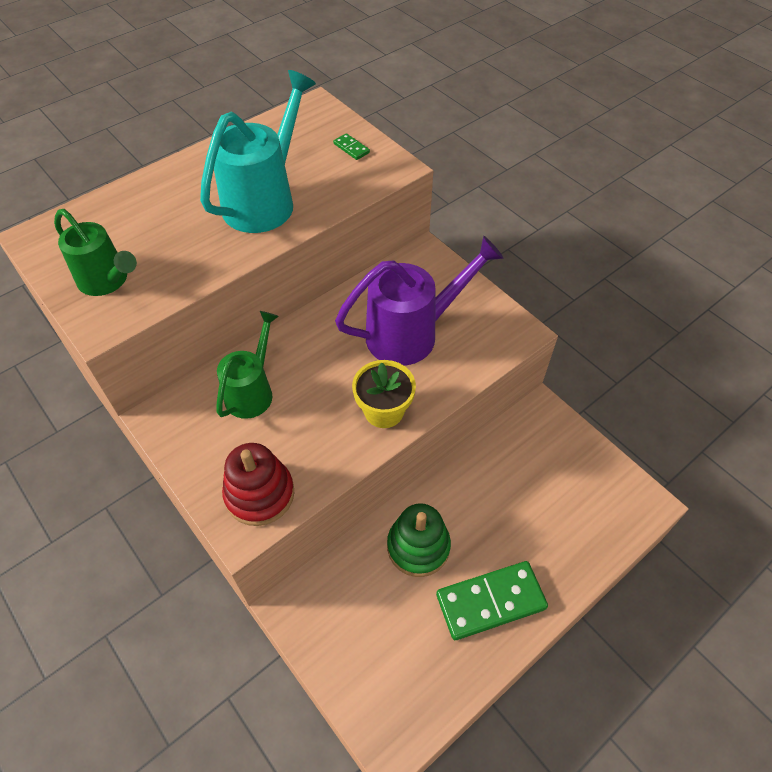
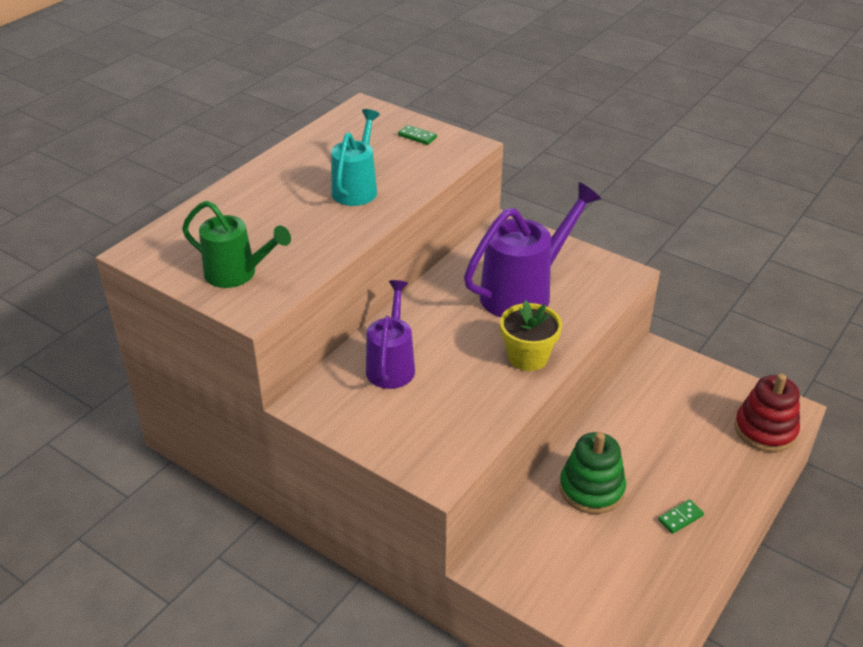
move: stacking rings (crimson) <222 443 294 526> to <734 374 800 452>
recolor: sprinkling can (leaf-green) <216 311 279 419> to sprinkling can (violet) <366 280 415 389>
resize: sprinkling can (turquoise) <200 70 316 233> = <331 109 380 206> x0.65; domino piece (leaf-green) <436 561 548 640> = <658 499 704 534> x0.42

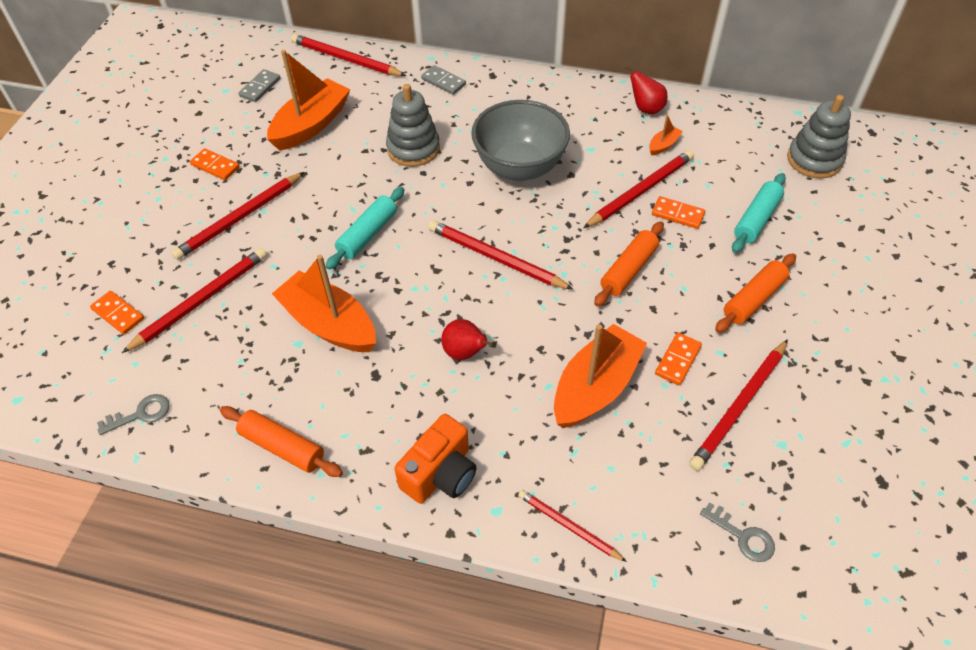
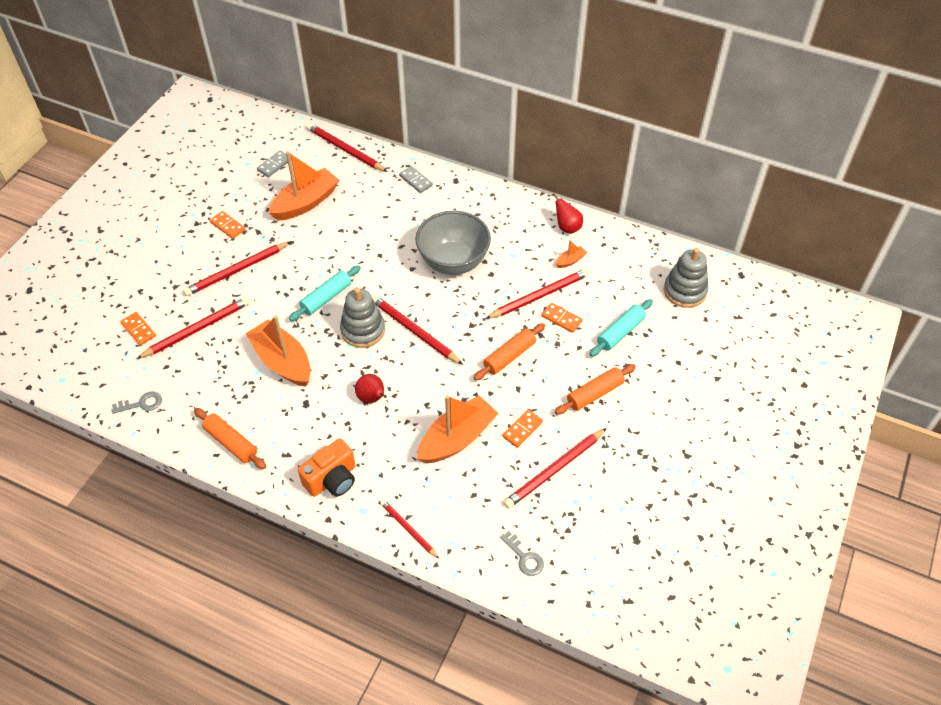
move: stacking rings (grey) <386 84 440 167> to <340 287 385 348>

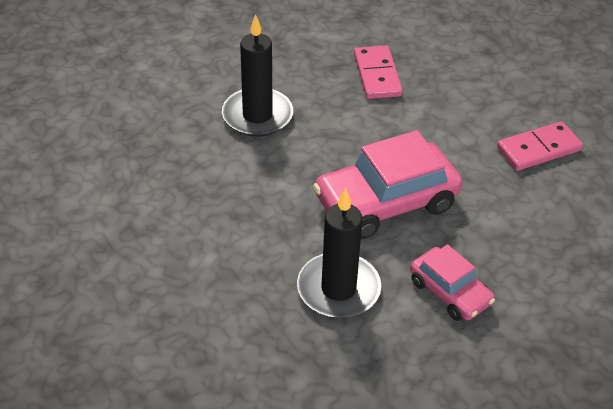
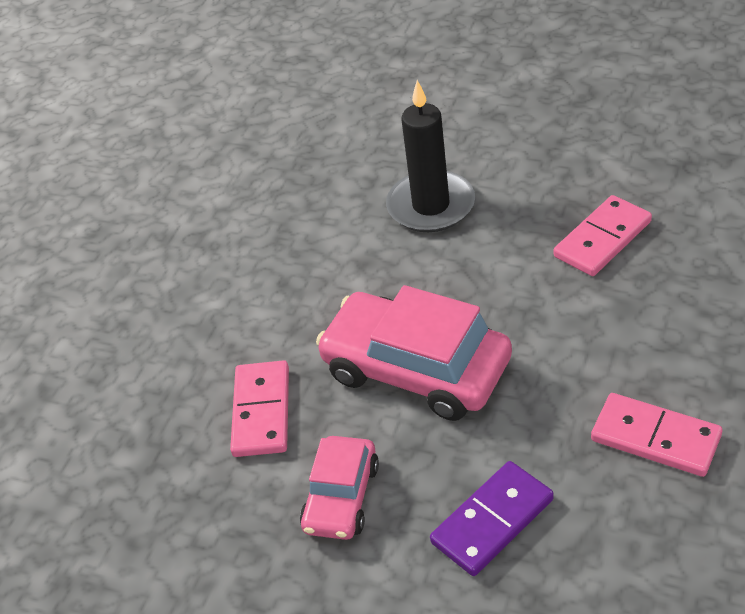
insert: domino piece (violet) <430 461 554 576>
replace: wax candle (black) <297 188 381 318> to domino piece (rose-pink) <230 360 289 457>

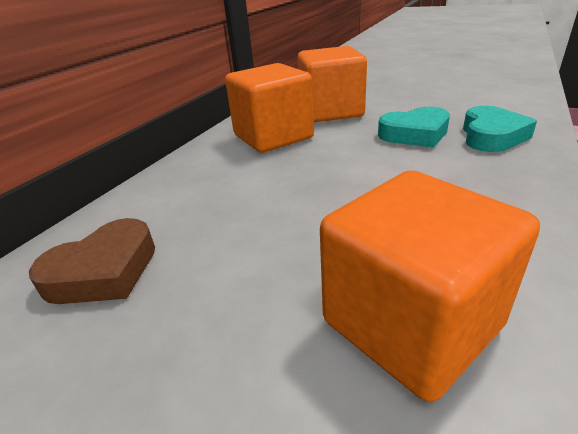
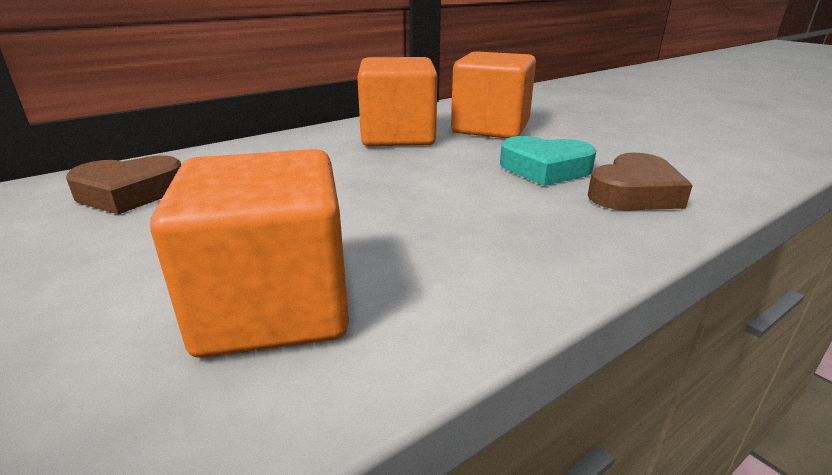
recolor: love heart (turquoise) <463 106 537 152> to love heart (brown) <588 153 693 211>

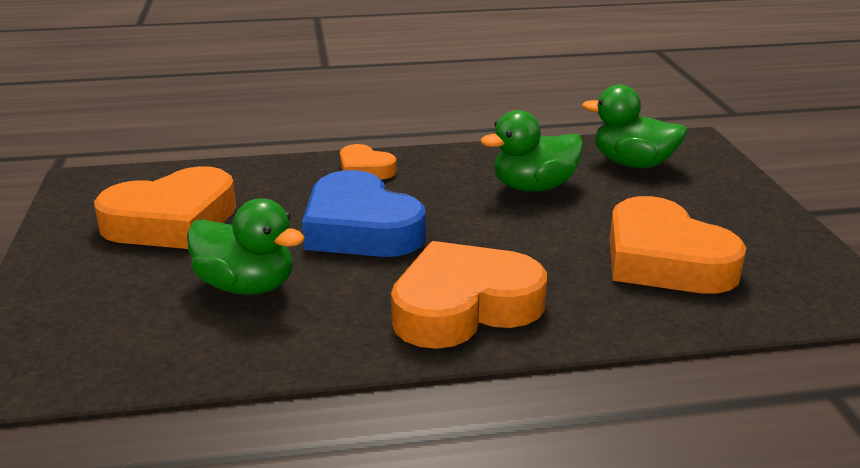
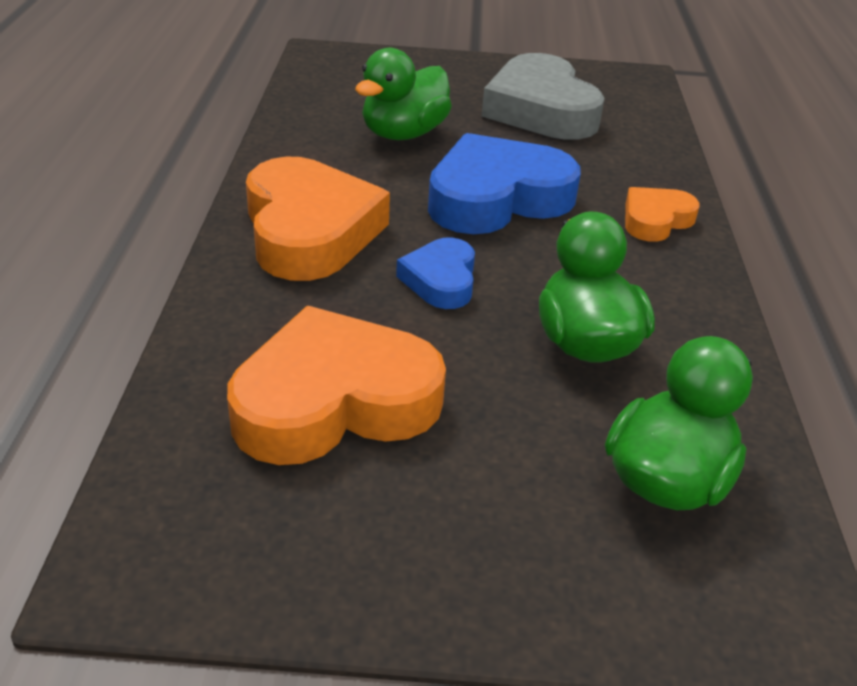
insert: love heart (royal blue) <396 237 475 309>
recolor: love heart (bright orange) <94 166 236 249> to love heart (grey) <482 53 605 140>

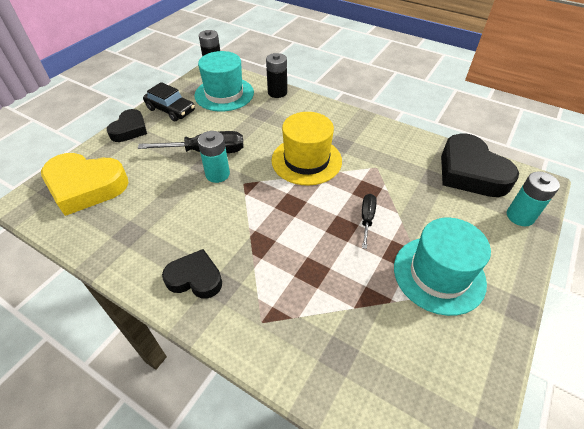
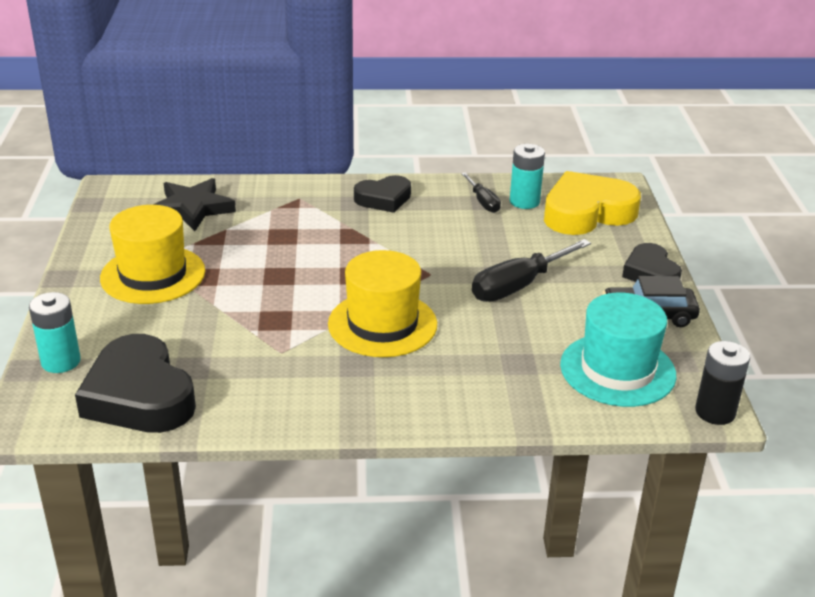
delete: AA battery (black) <266 53 287 98>
insert: star (black) <153 178 236 231>
move: AA battery (turquoise) <198 131 230 183> to <510 144 545 209>; flat screwdriver (black) <362 194 377 249> to <461 172 501 213>
recolor: tall hat (turquoise) <394 218 491 316> to tall hat (yellow) <100 205 205 304>
rotate: love heart (black) <441 133 519 197> = <75 334 196 433> 150 degrees counterclockwise

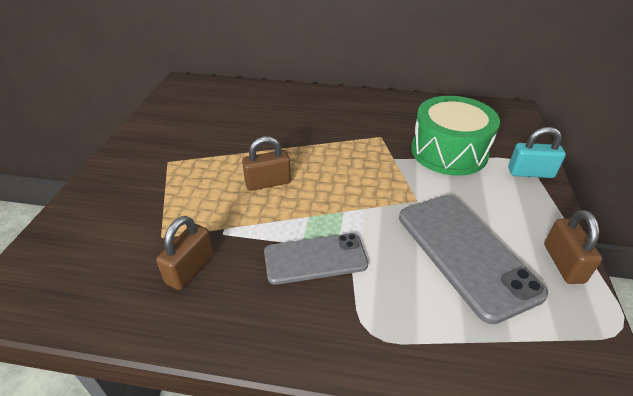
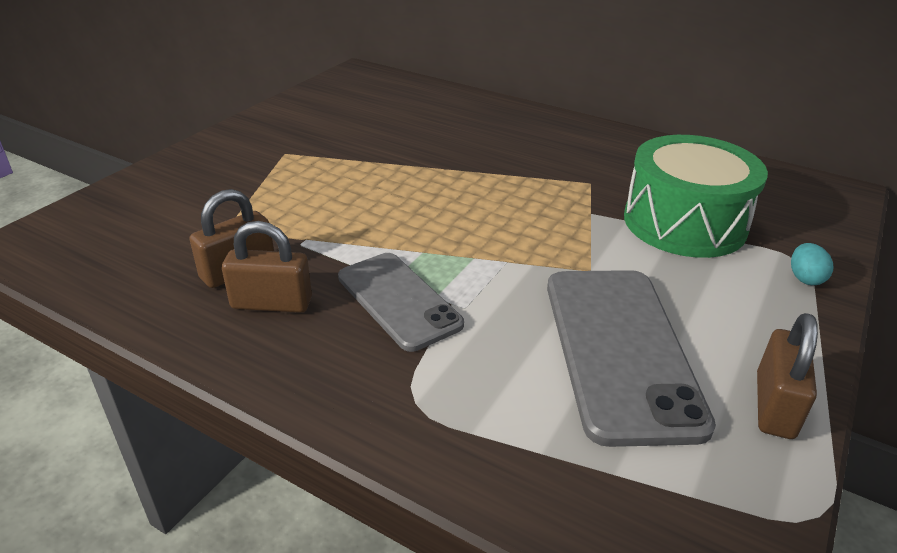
move: lock (brown) <242 136 291 191> to <222 221 312 313>
replace: lock (turquoise) <508 127 566 178> to egg shape (turquoise) <791 243 833 285>
rotate: mobile phone (grey) <264 233 368 285> = <338 253 464 352> 45 degrees clockwise

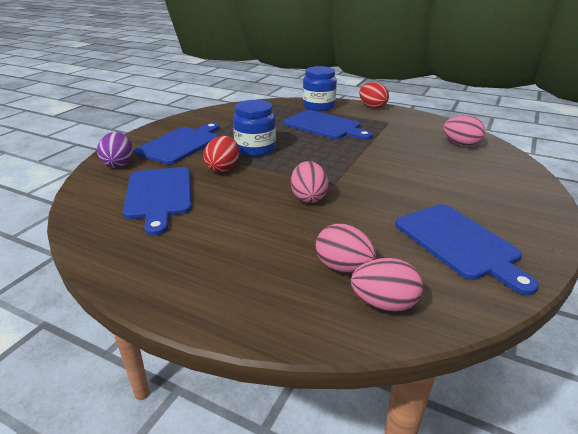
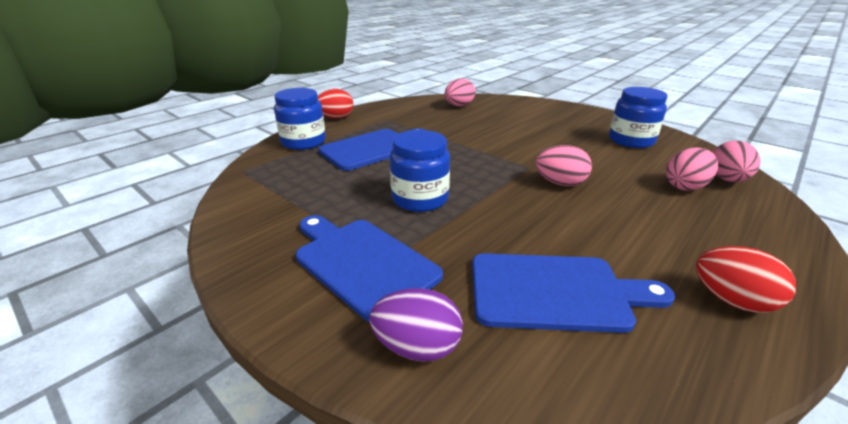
move: egg shape (crimson) <203 136 239 172> to <696 246 796 313>
replace: chopping board (royal blue) <395 204 539 295> to jam jar (royal blue) <609 87 667 148>

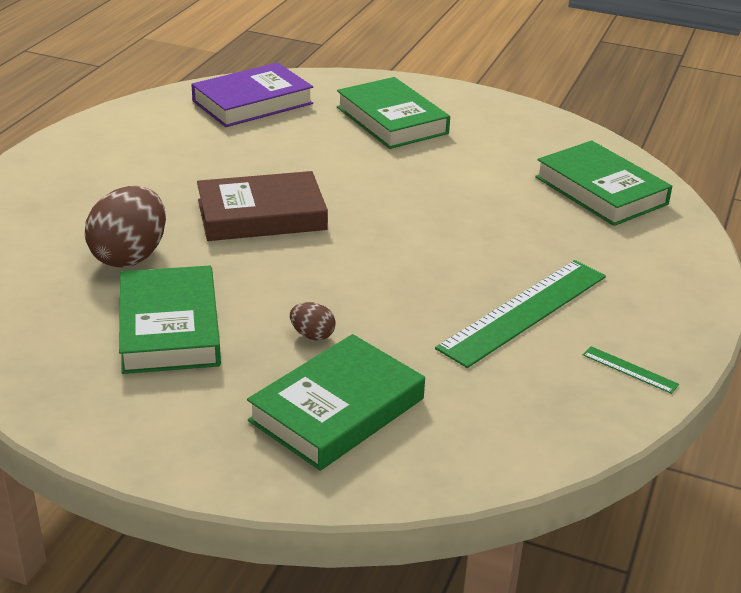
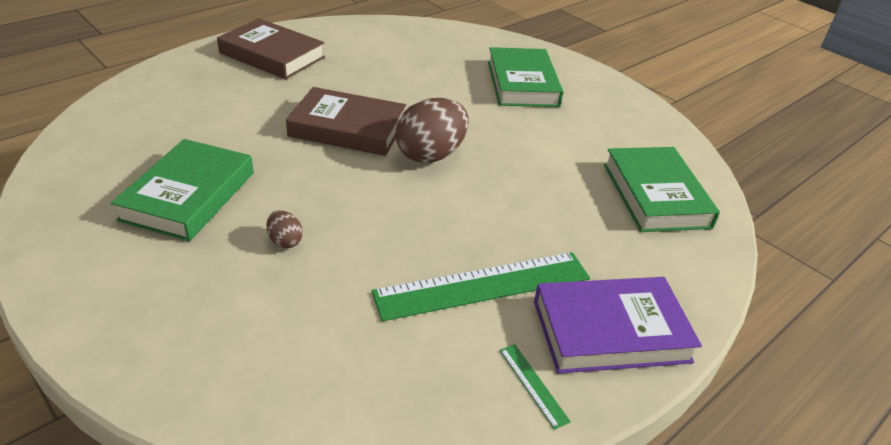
delete: book (leaf-green) <247 334 425 471>
insert: book (brown) <217 18 325 79>
move: egg shape (brown) <85 186 166 268> to <395 98 469 163>; book (violet) <191 63 313 127> to <534 277 702 374>

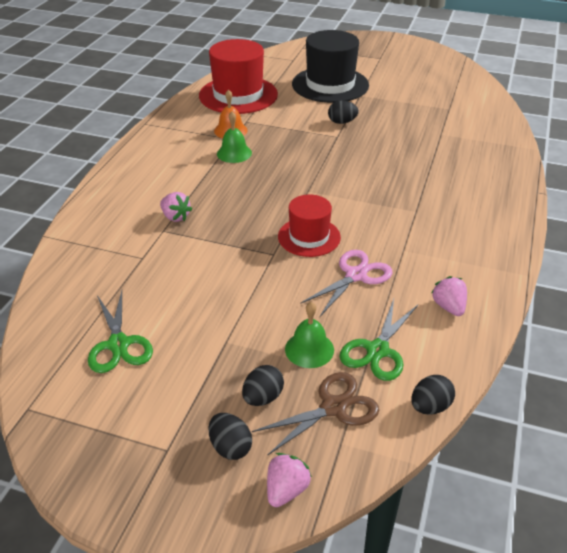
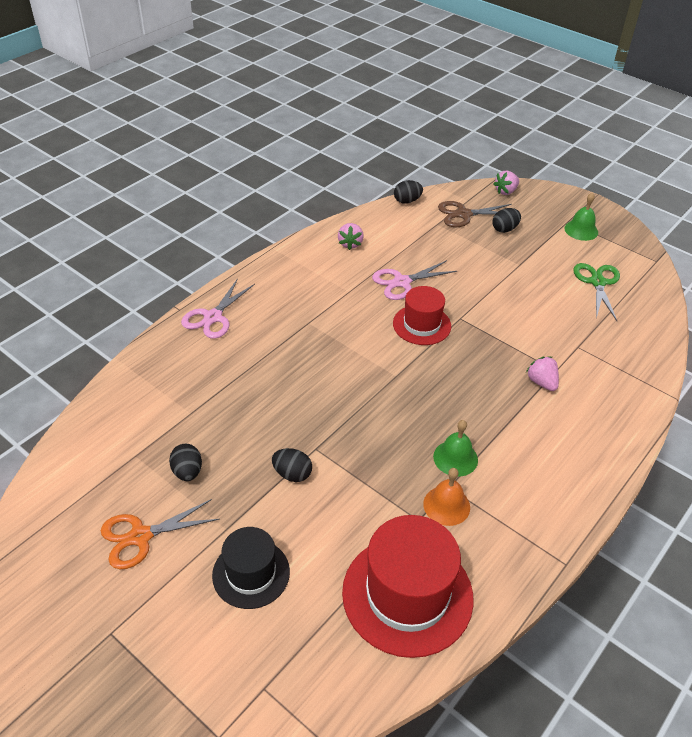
delete: pair of scissors (leaf-green) <339 299 418 381>
insert: pair of scissors (bright orange) <101 499 220 569>; pair of scissors (rose-pink) <181 278 255 339>
move: egg shape (black) <209 413 252 460> to <169 444 202 481>; hand bell (leaf-green) <285 302 334 368> to <564 193 598 241>
resize: tall hat (black) <292 30 369 103> = <212 527 290 609> x0.60

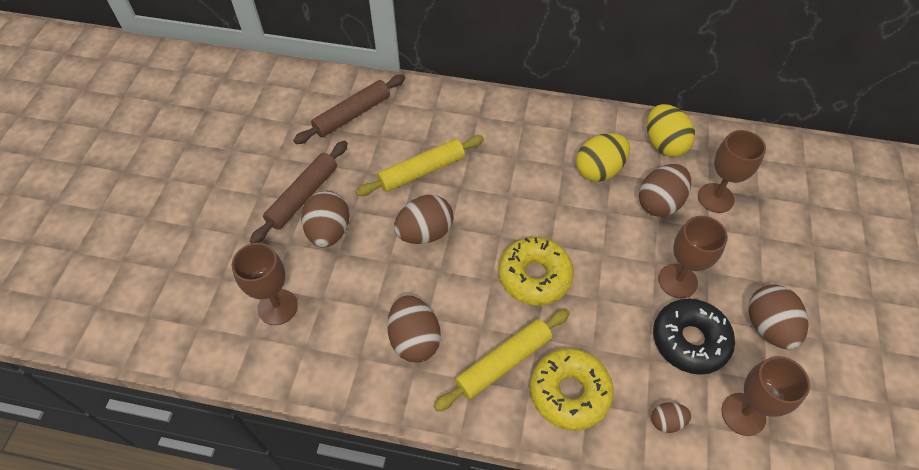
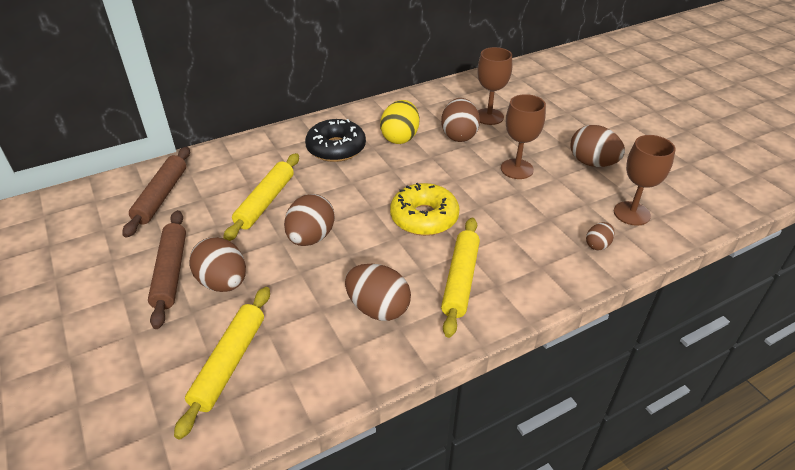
delete: donut (yellow) <530 348 614 430>; egg shape (yellow) <647 104 695 157>
move: donut (black) <653 299 735 375> to <305 119 366 162>
replace: chalice (brown) <232 243 298 325> to rolling pin (yellow) <174 287 270 439>

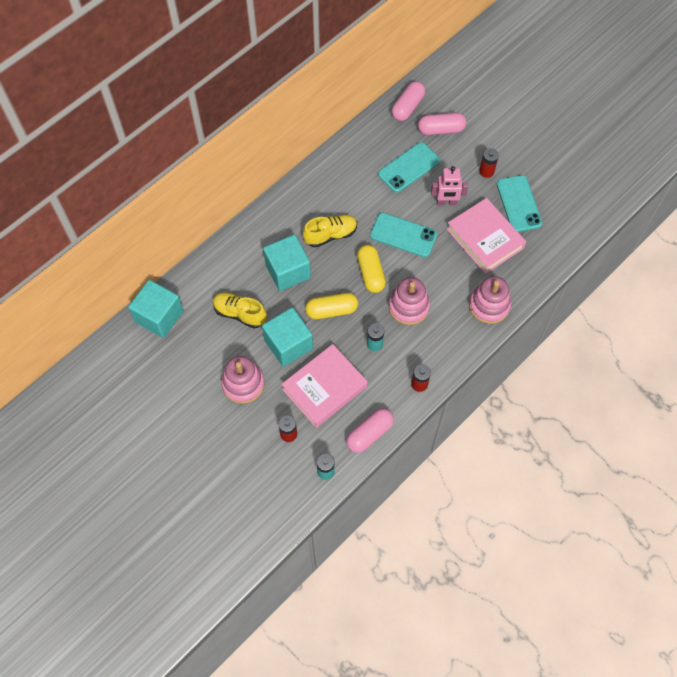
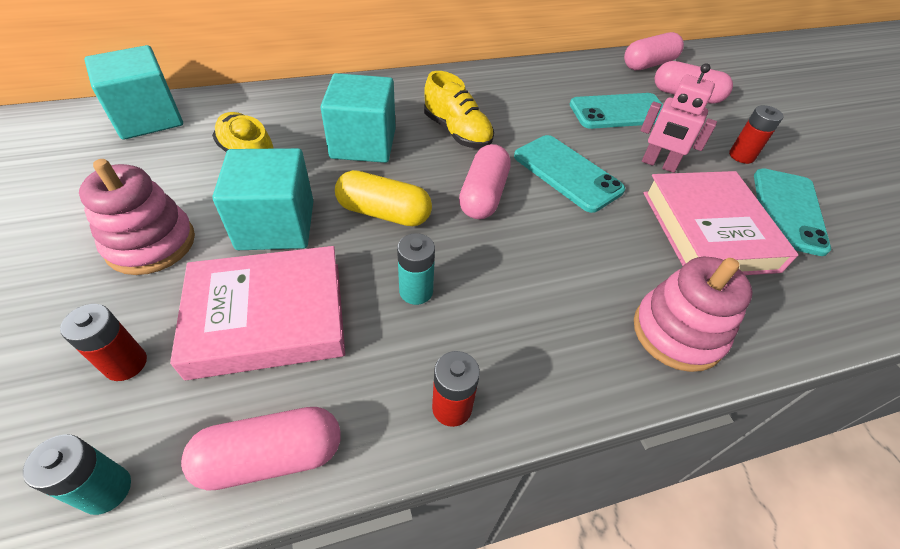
delete: stacking rings (rose-pink) <389 277 430 325>
recolor: capsule (yellow) <357 245 386 293> to capsule (rose-pink) <459 144 511 219>
rotate: lace-up shoe (yellow) <303 215 357 247> = <424 71 494 149> 45 degrees clockwise

